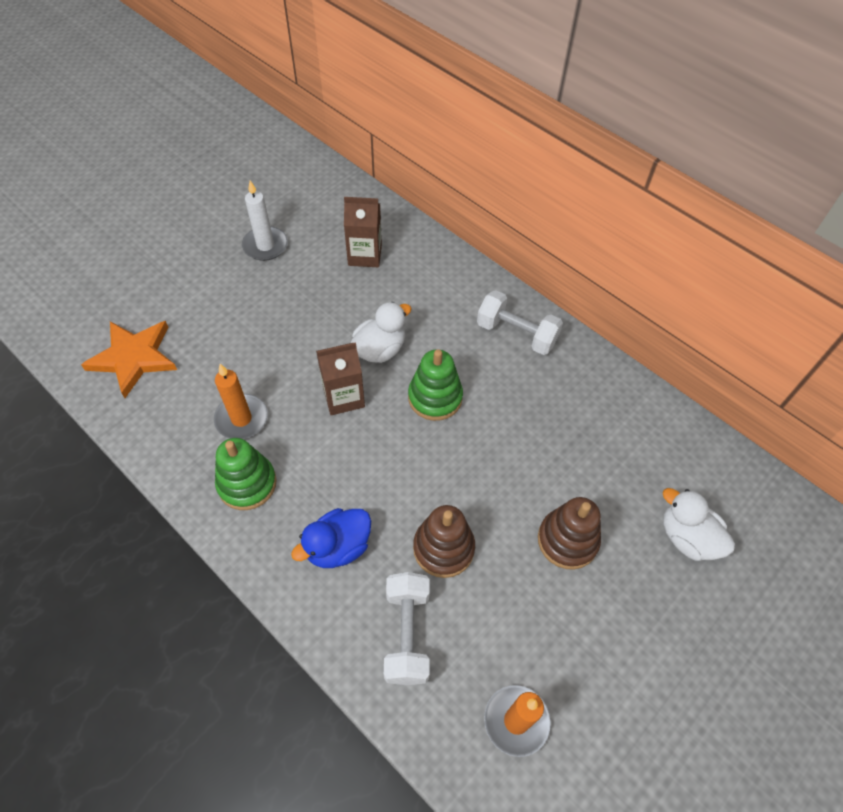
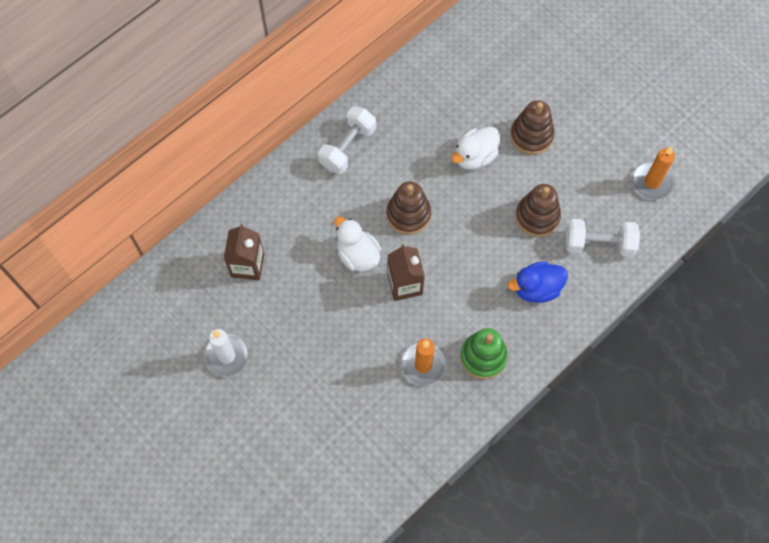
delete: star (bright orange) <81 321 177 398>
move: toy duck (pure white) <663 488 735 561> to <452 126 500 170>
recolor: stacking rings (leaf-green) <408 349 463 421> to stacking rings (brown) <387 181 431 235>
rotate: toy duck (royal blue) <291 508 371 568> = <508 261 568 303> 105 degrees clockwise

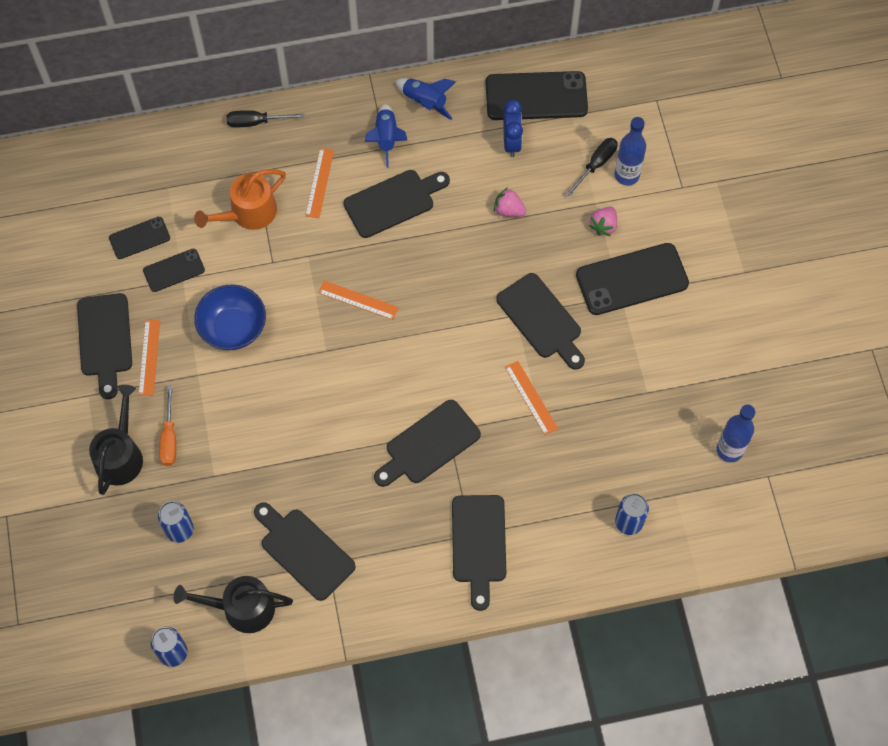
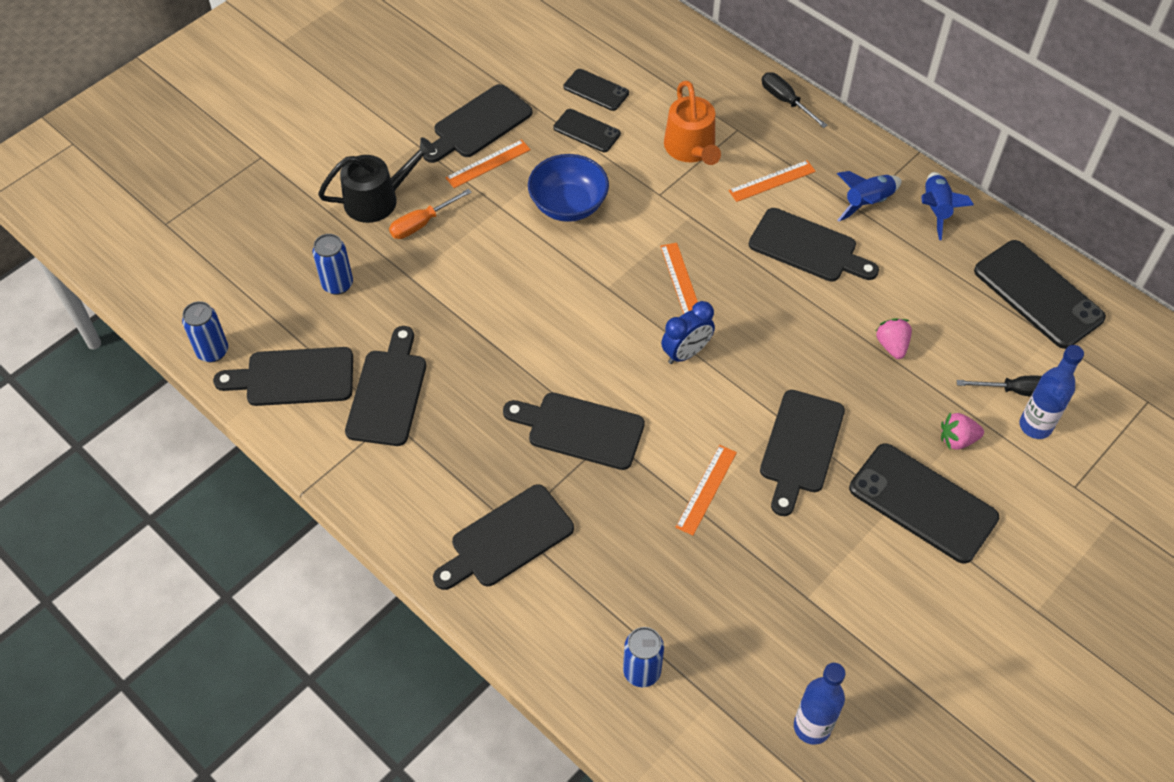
move: clock (royal blue) <504 100 523 157> to <661 301 715 364>
replace: sprinkling can (black) <173 576 293 633> to chopping board (black) <213 347 353 406>
rotate: sprinkling can (bright orange) <194 169 286 230> = <664 81 721 165> 120 degrees counterclockwise

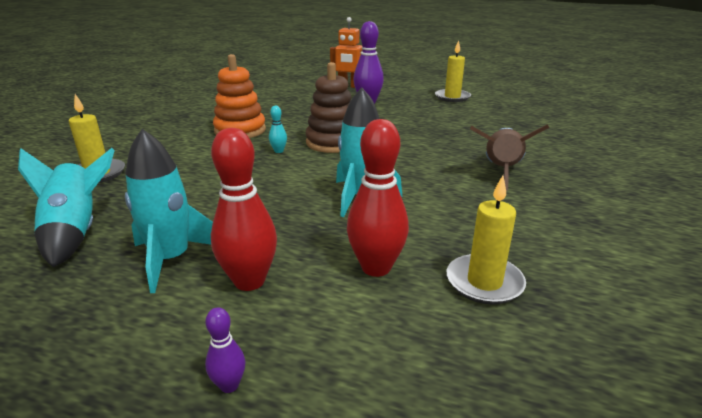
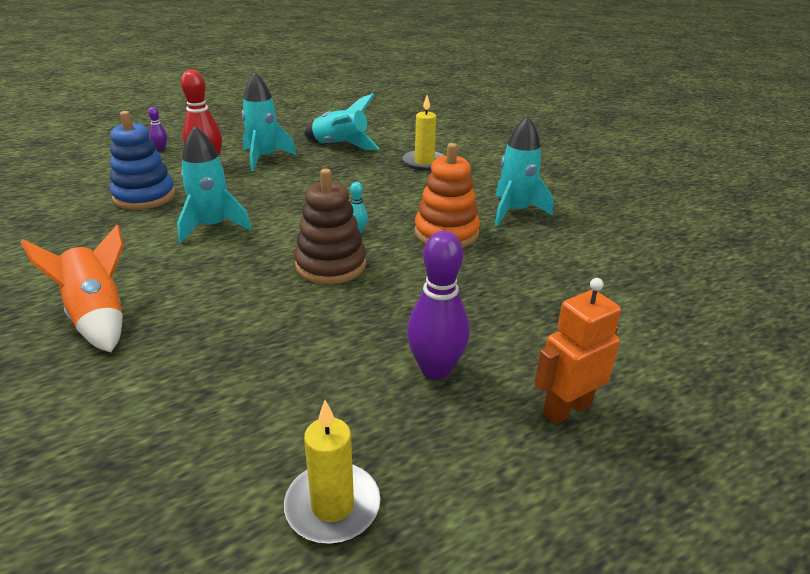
delete: wax candle (yellow) <447 175 526 305>
insert: toy rocket (turquoise) <495 116 553 226>
replace: bowling pin (crimson) <347 119 409 277> to stacking rings (royal blue) <110 111 175 210>
recolor: toy rocket (brown) <470 124 549 190> to toy rocket (bright orange) <21 225 124 352>

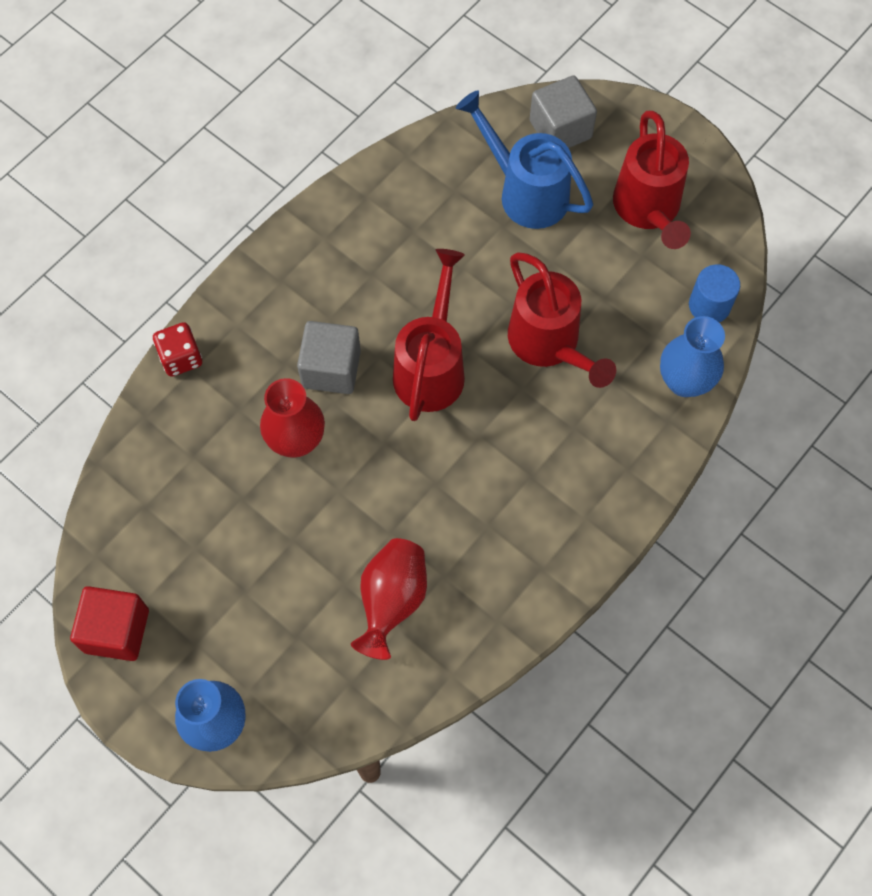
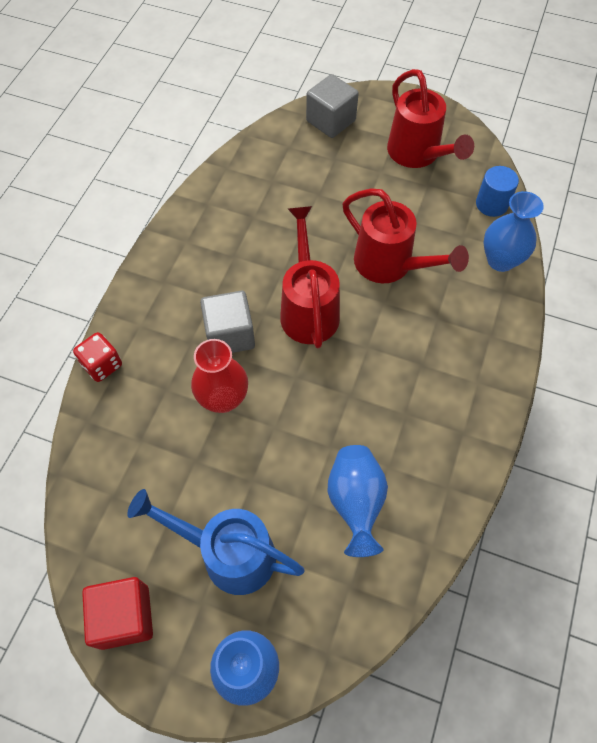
move: sprinkling can (royal blue) <456 90 593 229> to <127 489 305 595>
recolor: vase (crimson) <351 538 427 660> to vase (royal blue) <327 445 388 557>

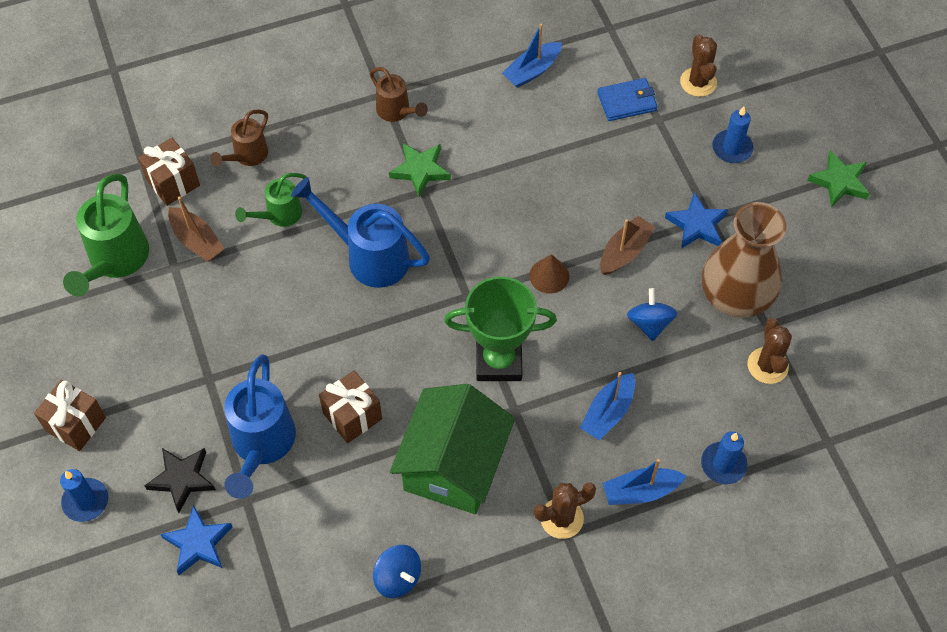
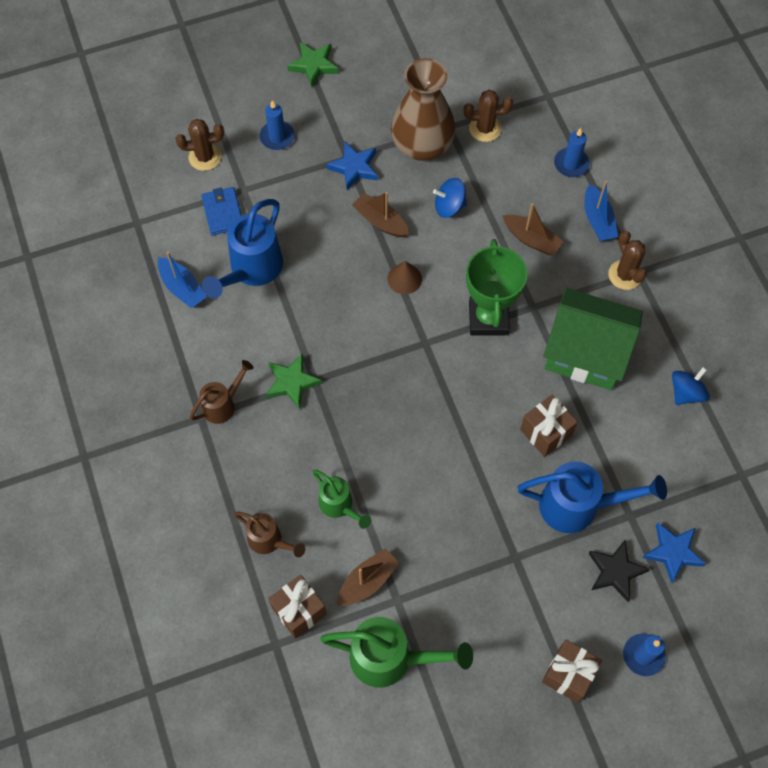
move: sprinkling can (royal blue) <291 177 430 288> to <202 199 283 298>
recolor: toy boat (royal blue) <580 372 635 440> to toy boat (brown) <503 203 564 255>

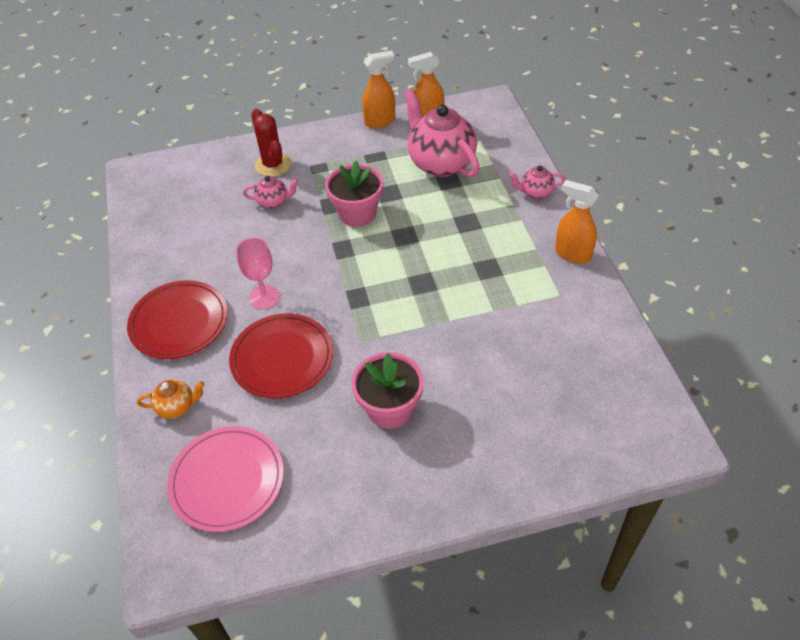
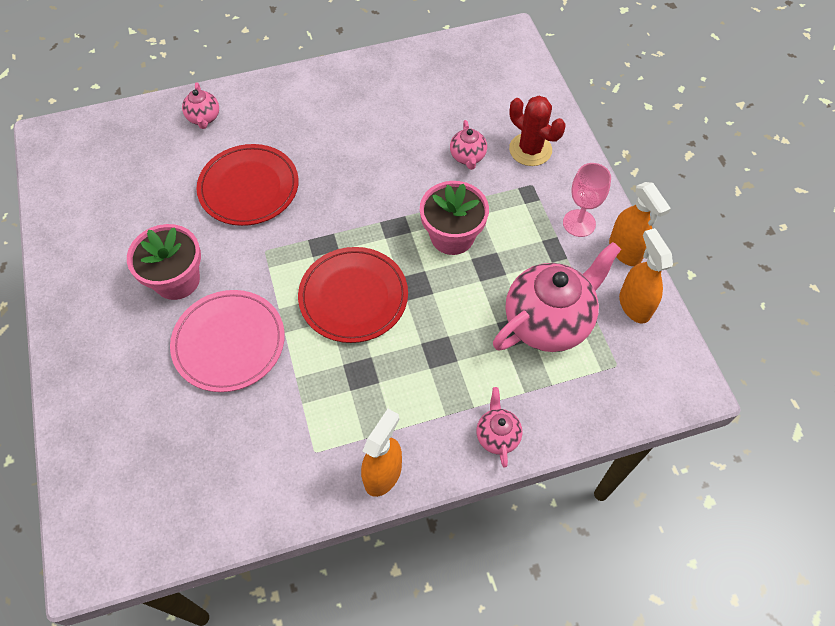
move: plate (crimson) <127 280 228 359> to <298 247 408 343>; plate (rose-pink) <167 426 284 532> to <170 290 285 392>; chalice (rose-pink) <236 238 280 309> to <563 163 611 237>
recolor: tea pot (bright orange) <137 379 205 419> to tea pot (rose-pink) <182 82 219 129>
rotate: prickly plant (crimson) <251 109 291 177> = <509 96 566 166> 75 degrees clockwise

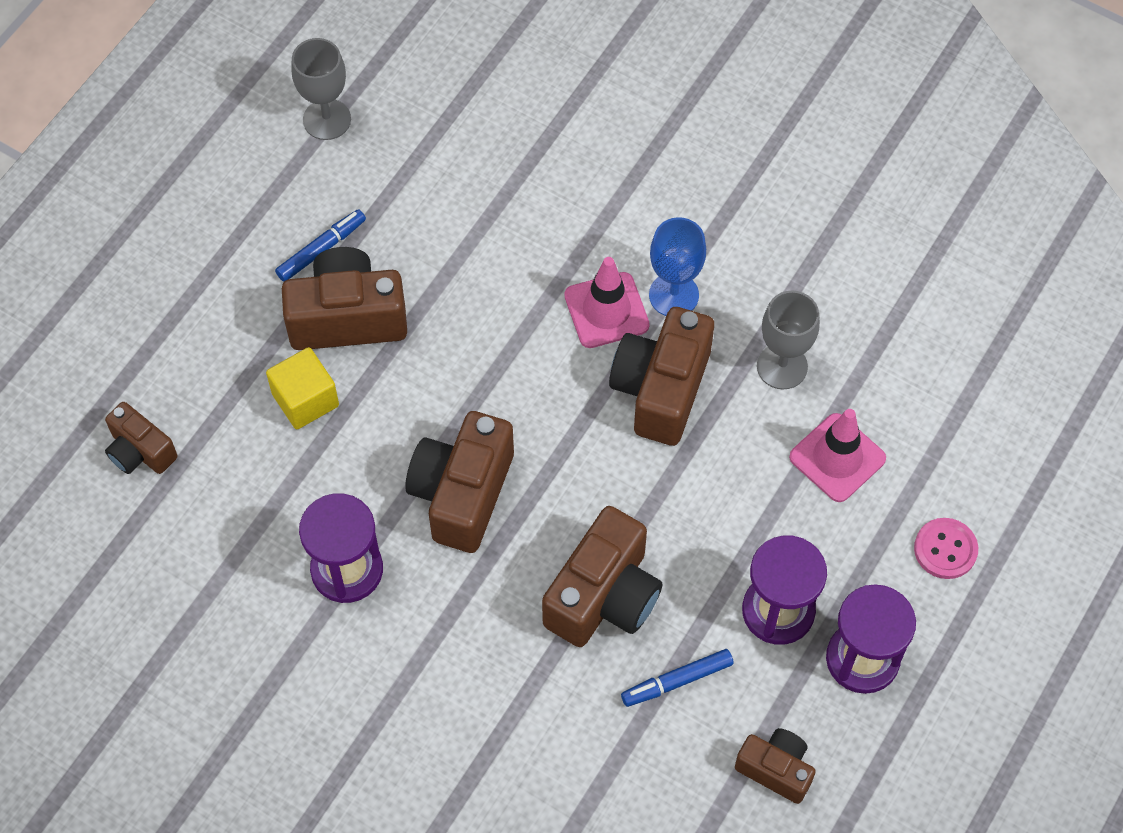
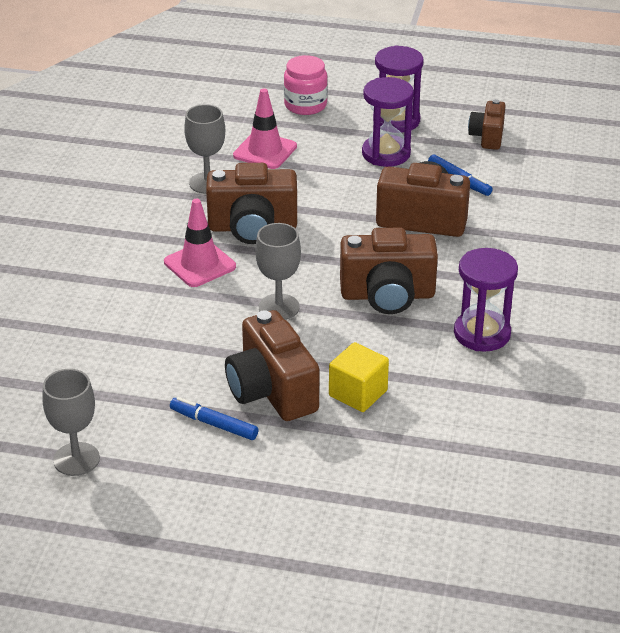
delete: photo camera (brown) <105 402 177 474>; chalice (royal blue) <649 217 706 316>
insert: chalice (grey) <255 223 301 320>
replace: sewing button (rose-pink) <914 518 978 579> to jam jar (rose-pink) <284 55 328 115>

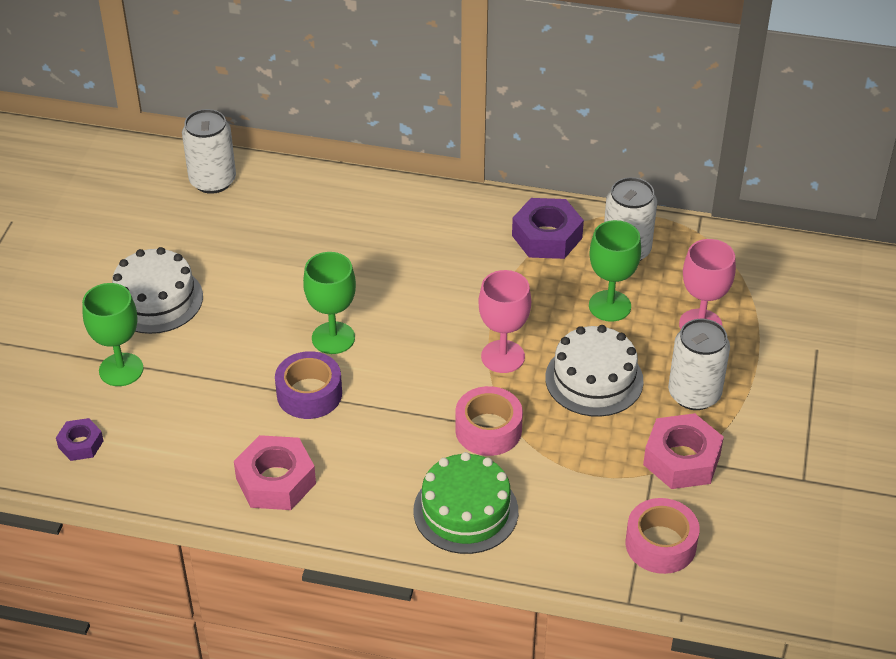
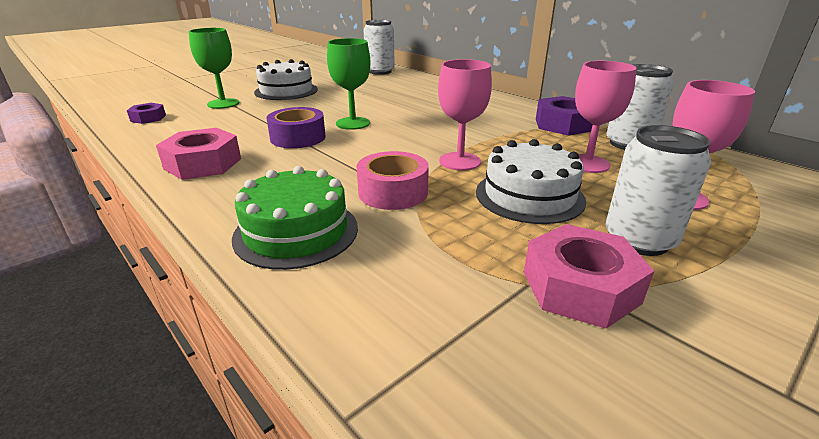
delete: tape (rose-pink) <626 498 700 574>
recolor: chalice (leaf-green) <589 220 641 322> to chalice (rose-pink) <575 61 637 173>

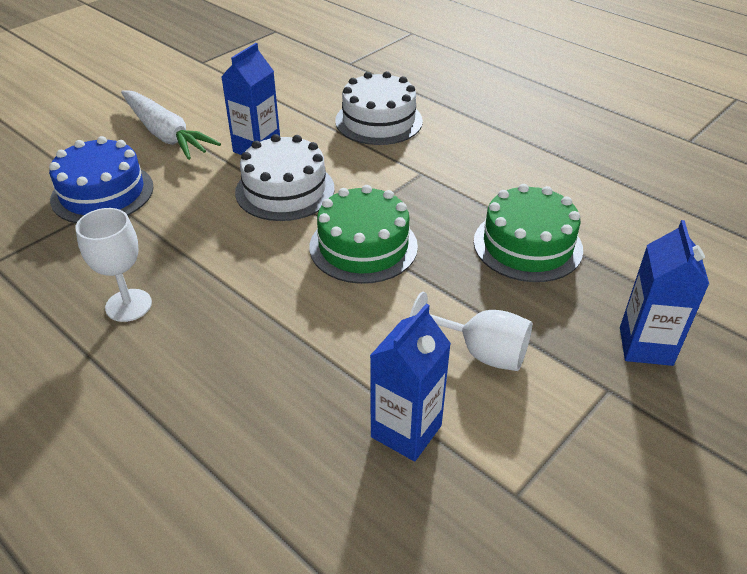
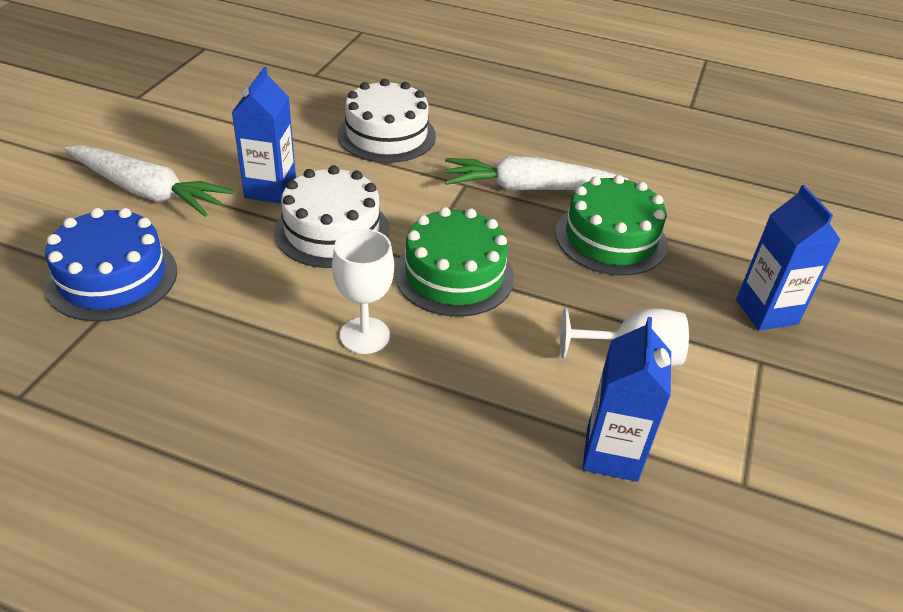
insert: carrot (pure white) <445 156 628 190>
move: chalice (pure white) <75 208 152 322> to <332 229 394 354>

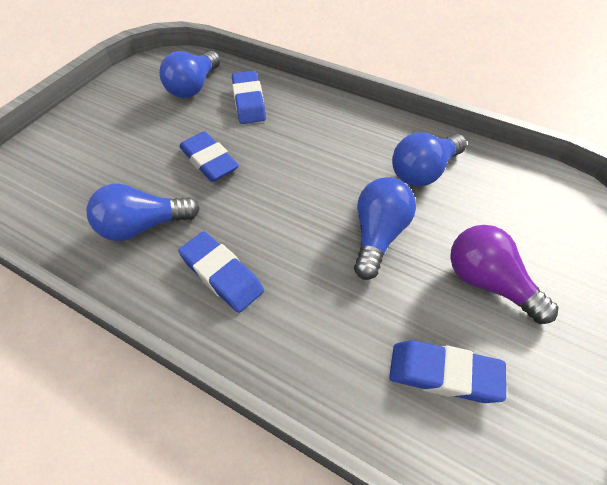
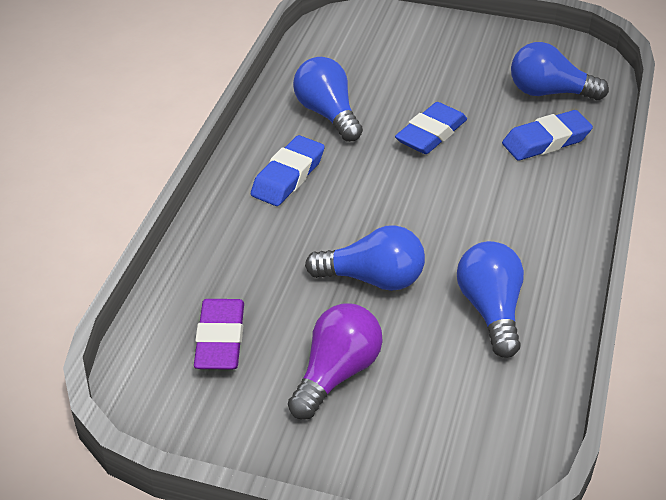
recolor: eraser (royal blue) <389 340 506 403> to eraser (violet) <194 299 244 370>
rotate: lightbulb (royal blue) <392 133 467 186> = <457 241 524 358> 45 degrees clockwise

